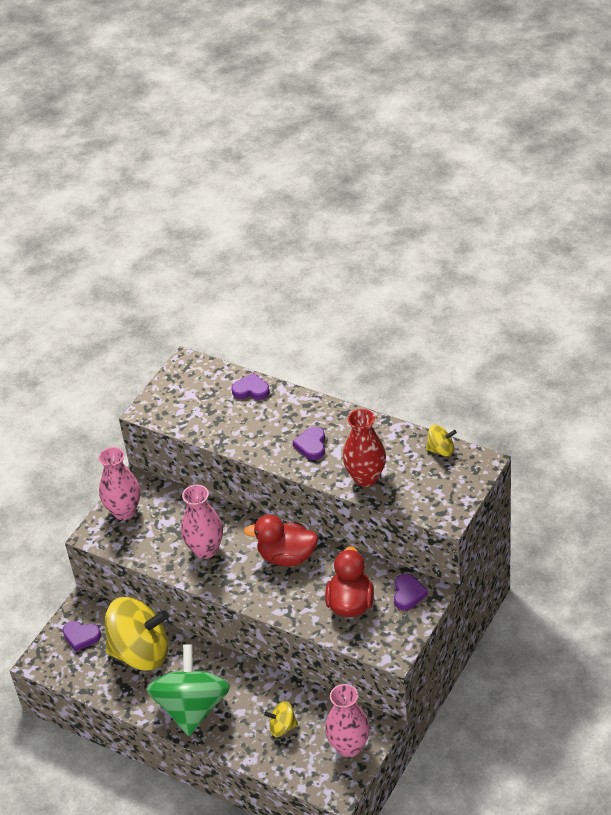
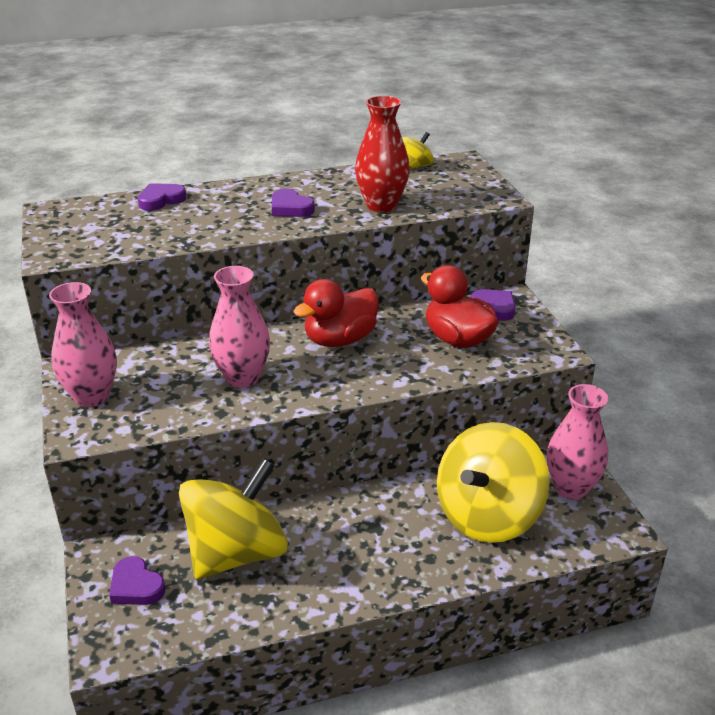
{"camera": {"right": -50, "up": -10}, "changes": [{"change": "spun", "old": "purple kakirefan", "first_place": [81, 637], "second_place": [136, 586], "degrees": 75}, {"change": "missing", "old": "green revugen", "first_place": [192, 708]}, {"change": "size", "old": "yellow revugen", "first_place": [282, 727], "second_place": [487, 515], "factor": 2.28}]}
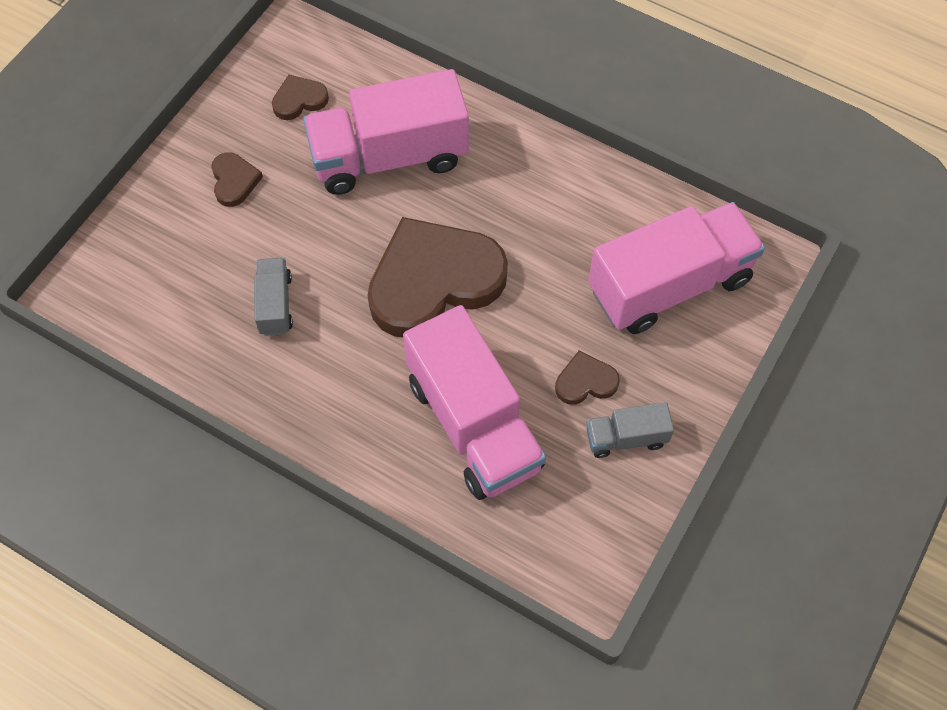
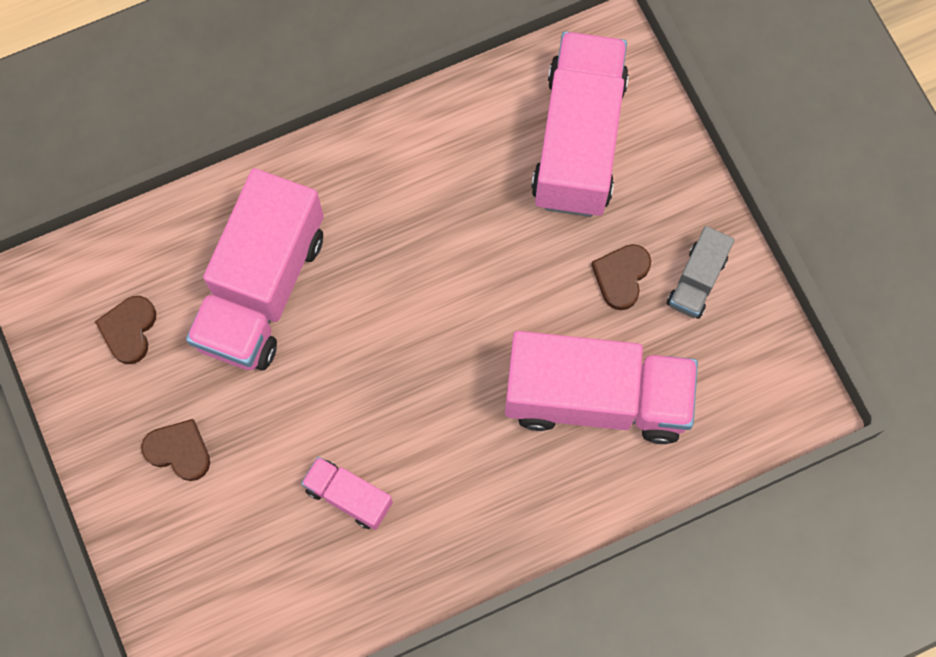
{"camera": {"right": -55, "up": 10}, "changes": [{"change": "colour", "old": "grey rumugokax", "new": "pink rumugokax", "first_place": [275, 304], "second_place": [349, 496]}, {"change": "missing", "old": "brown kakirefan", "first_place": [433, 281]}]}
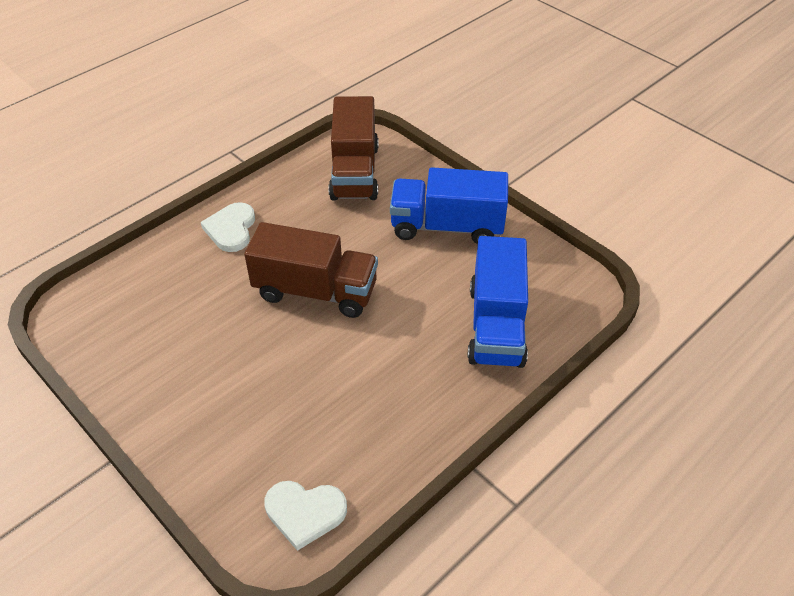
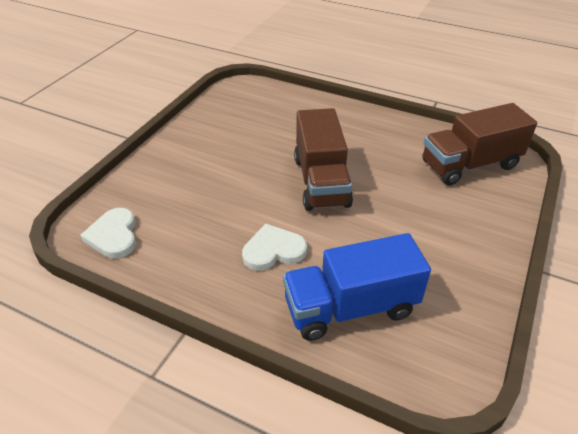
{"camera": {"right": 70, "up": -5}, "changes": [{"change": "relocated", "old": "white kakirefan", "first_place": [231, 229], "second_place": [273, 250]}, {"change": "missing", "old": "blue rumugokax", "first_place": [447, 226]}]}
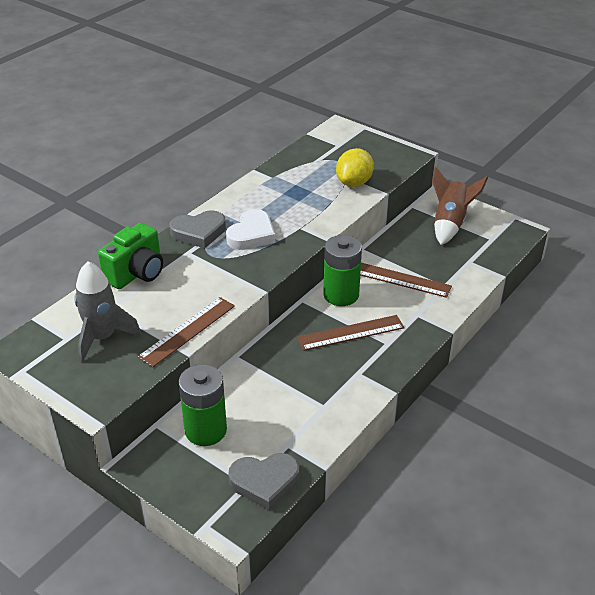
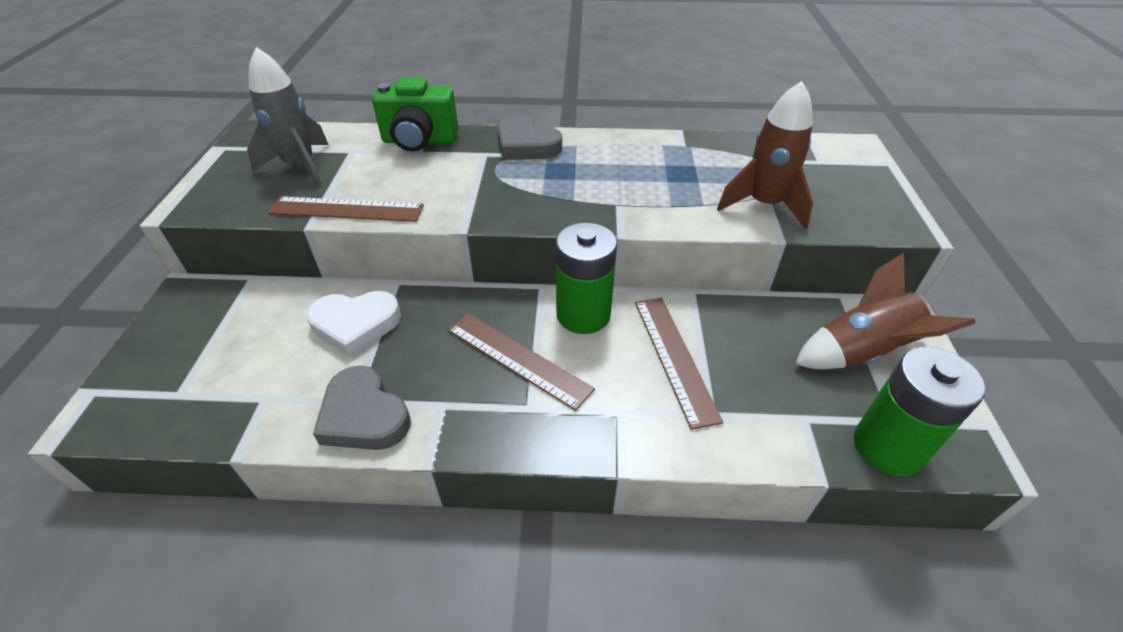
{"camera": {"right": 55, "up": 5}, "changes": [{"change": "relocated", "old": "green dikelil", "first_place": [205, 430], "second_place": [888, 447]}, {"change": "relocated", "old": "white kakirefan", "first_place": [251, 234], "second_place": [355, 325]}, {"change": "relocated", "old": "grey kakirefan", "first_place": [264, 482], "second_place": [364, 415]}, {"change": "exchanged", "old": "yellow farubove", "new": "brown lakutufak", "first_place": [354, 183], "second_place": [764, 205]}]}
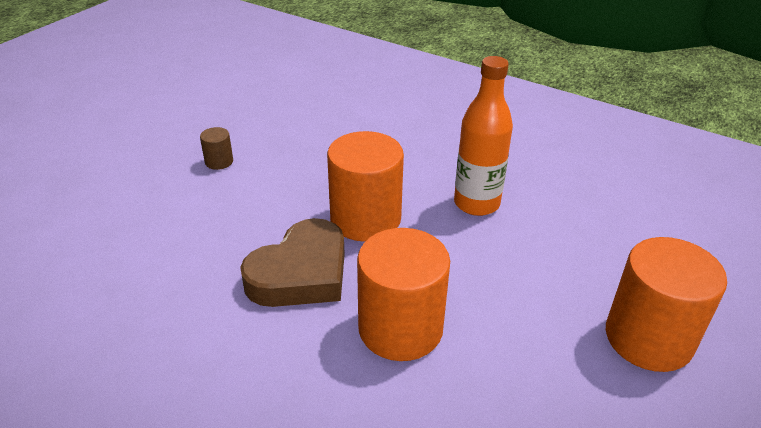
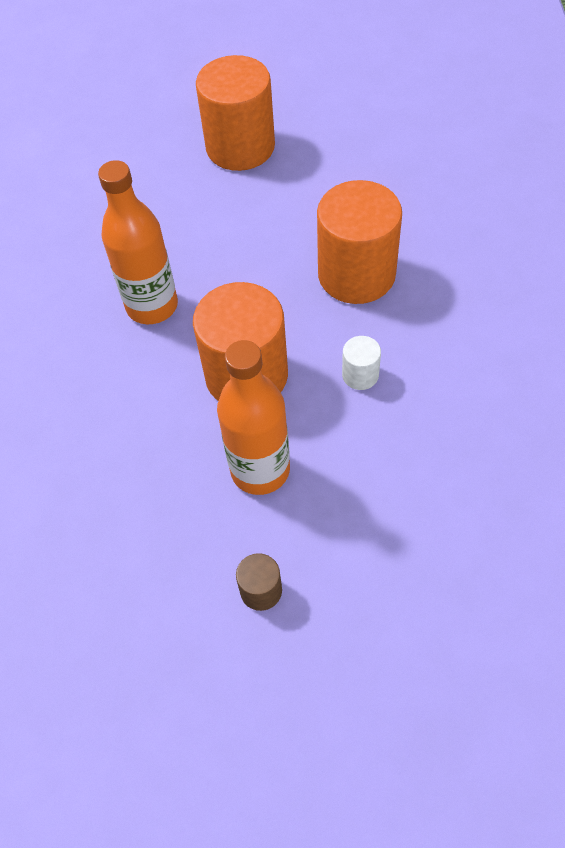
{"camera": {"right": -120, "up": 20}, "changes": [{"change": "exchanged", "old": "brown kakirefan", "new": "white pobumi", "first_place": [301, 273], "second_place": [360, 375]}, {"change": "appeared", "new": "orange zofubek", "second_place": [260, 470]}]}
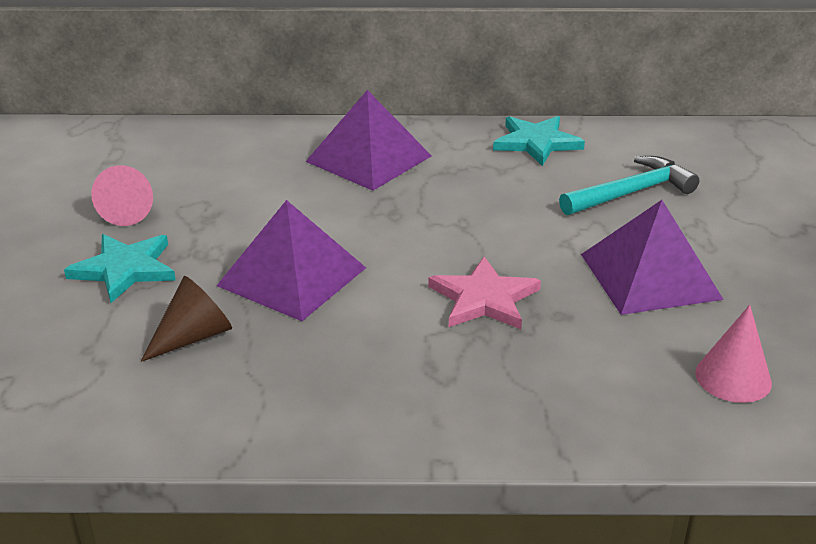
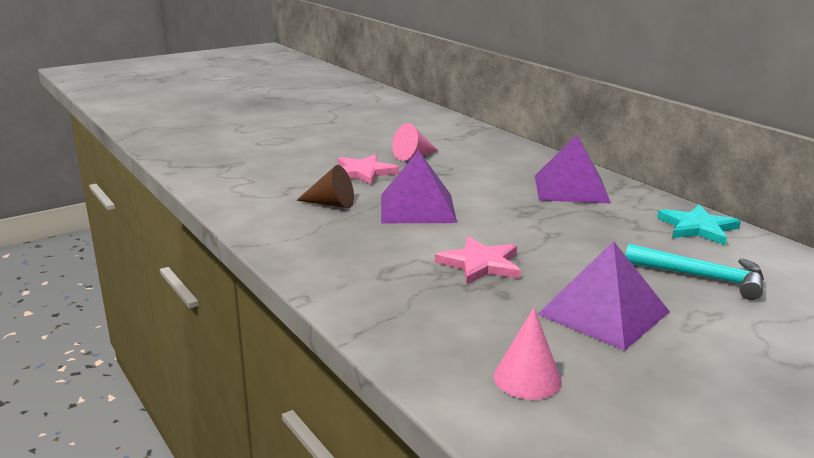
{"camera": {"right": 55, "up": -10}, "changes": [{"change": "colour", "old": "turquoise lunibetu", "new": "pink lunibetu", "first_place": [125, 269], "second_place": [363, 172]}]}
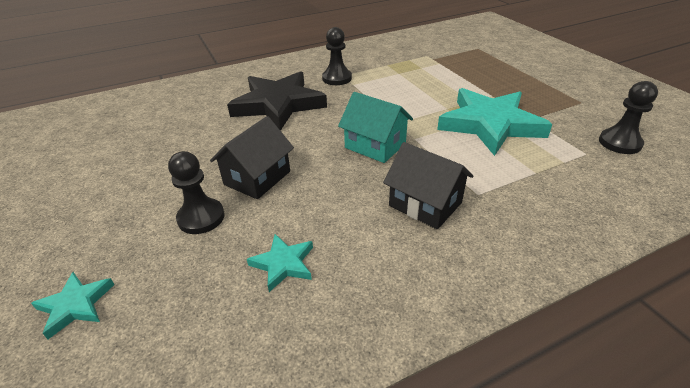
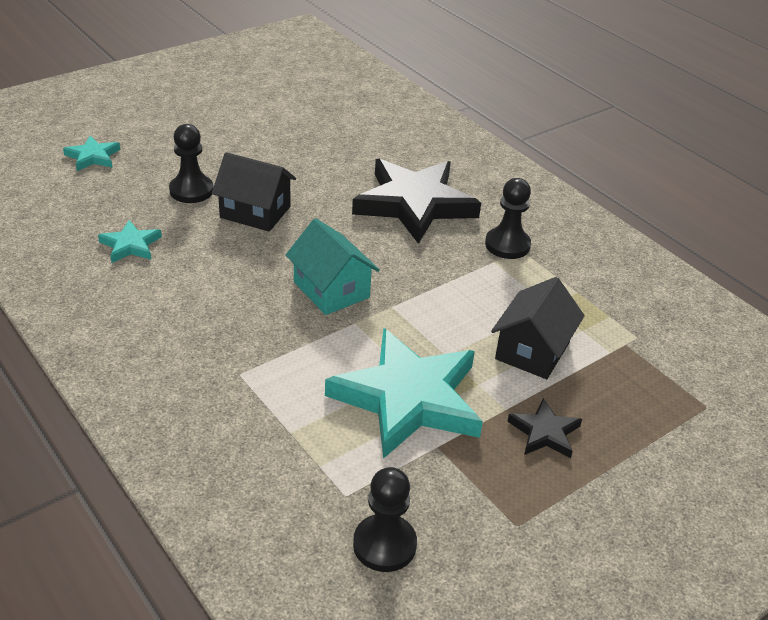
{"camera": {"right": 75, "up": 0}, "changes": [{"change": "spun", "old": "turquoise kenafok", "first_place": [375, 145], "second_place": [331, 290], "degrees": -60}, {"change": "relocated", "old": "black kenafok", "first_place": [425, 204], "second_place": [532, 350]}, {"change": "appeared", "new": "black lunibetu", "second_place": [544, 432]}]}
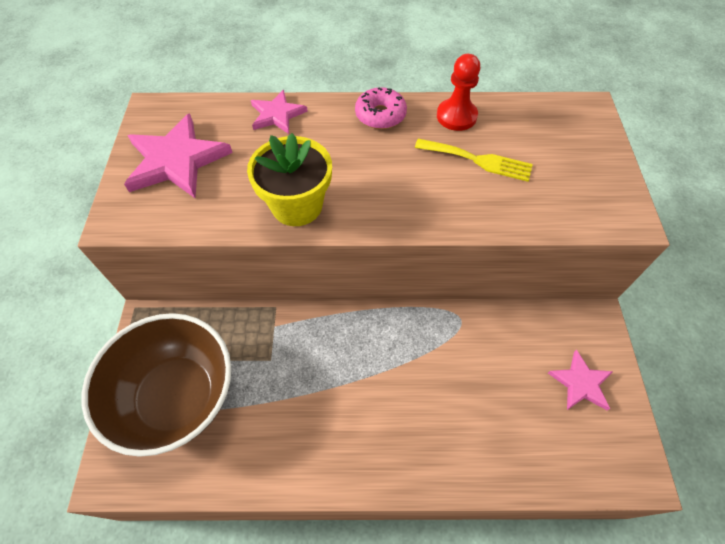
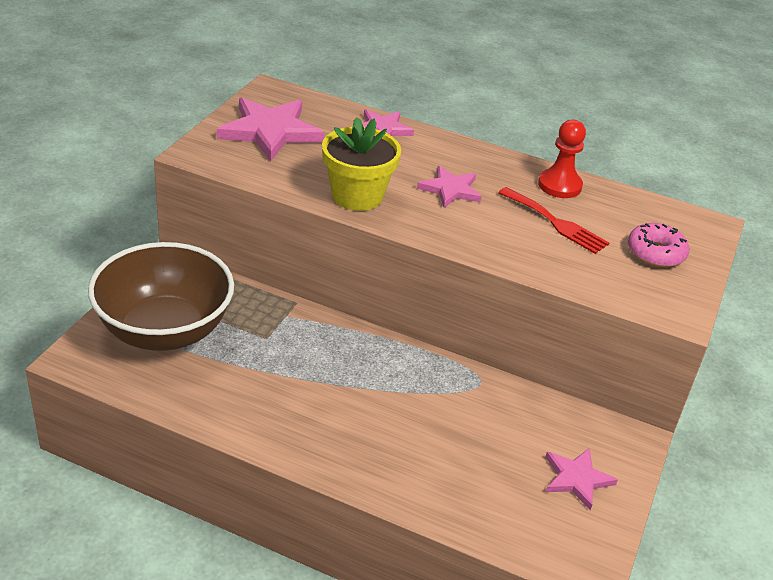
{"camera": {"right": 20, "up": -20}, "changes": [{"change": "relocated", "old": "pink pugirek", "first_place": [380, 115], "second_place": [655, 253]}, {"change": "colour", "old": "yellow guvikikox", "new": "red guvikikox", "first_place": [478, 160], "second_place": [556, 223]}, {"change": "appeared", "new": "pink lunibetu", "second_place": [450, 189]}]}
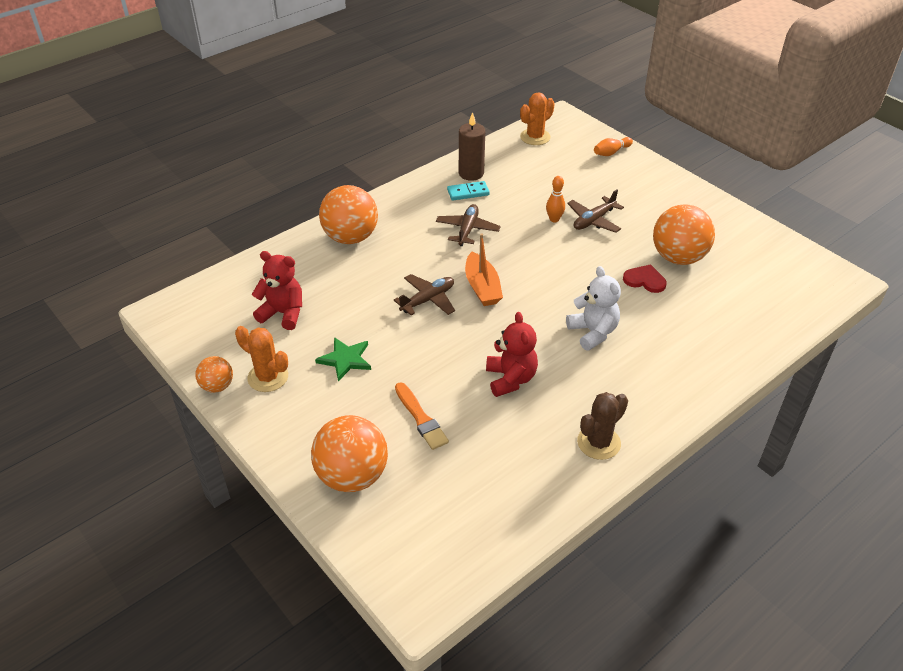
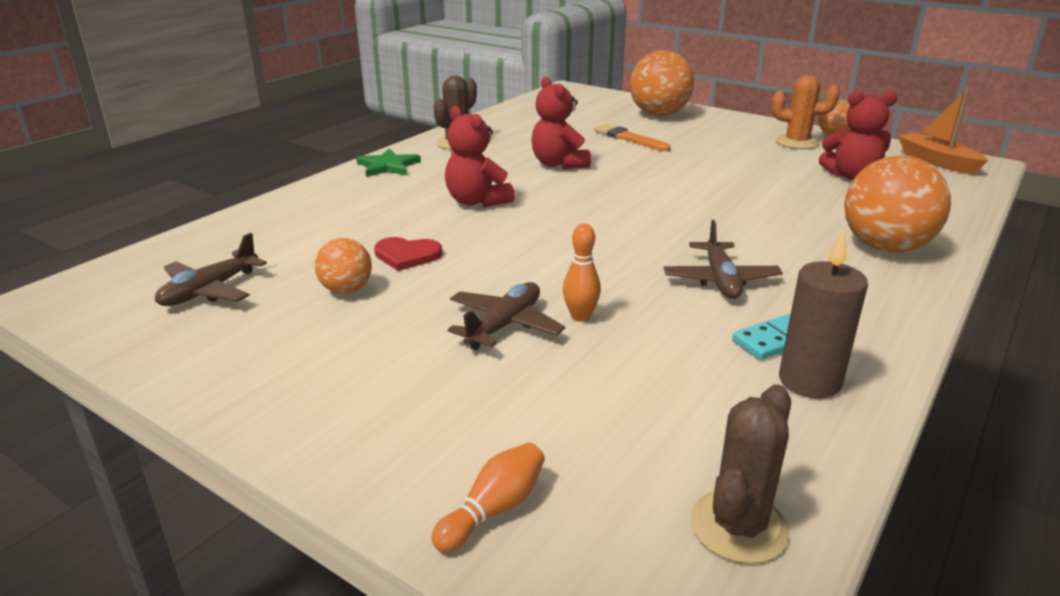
{"camera": {"right": 165, "up": -15}, "changes": [{"change": "relocated", "old": "green lunibetu", "first_place": [345, 359], "second_place": [388, 166]}, {"change": "relocated", "old": "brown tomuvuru", "first_place": [428, 300], "second_place": [210, 290]}, {"change": "relocated", "old": "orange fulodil", "first_place": [482, 287], "second_place": [937, 162]}, {"change": "colour", "old": "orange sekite", "new": "brown sekite", "first_place": [535, 137], "second_place": [738, 527]}, {"change": "colour", "old": "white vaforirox", "new": "red vaforirox", "first_place": [593, 332], "second_place": [477, 201]}, {"change": "size", "old": "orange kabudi", "first_place": [678, 257], "second_place": [346, 290], "factor": 0.53}]}
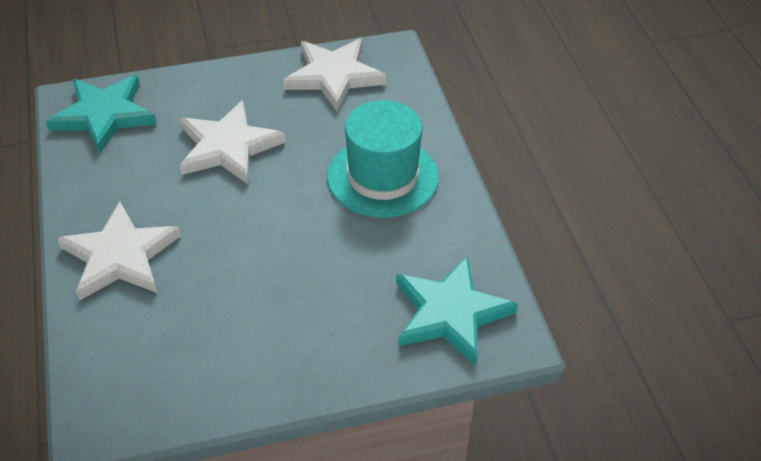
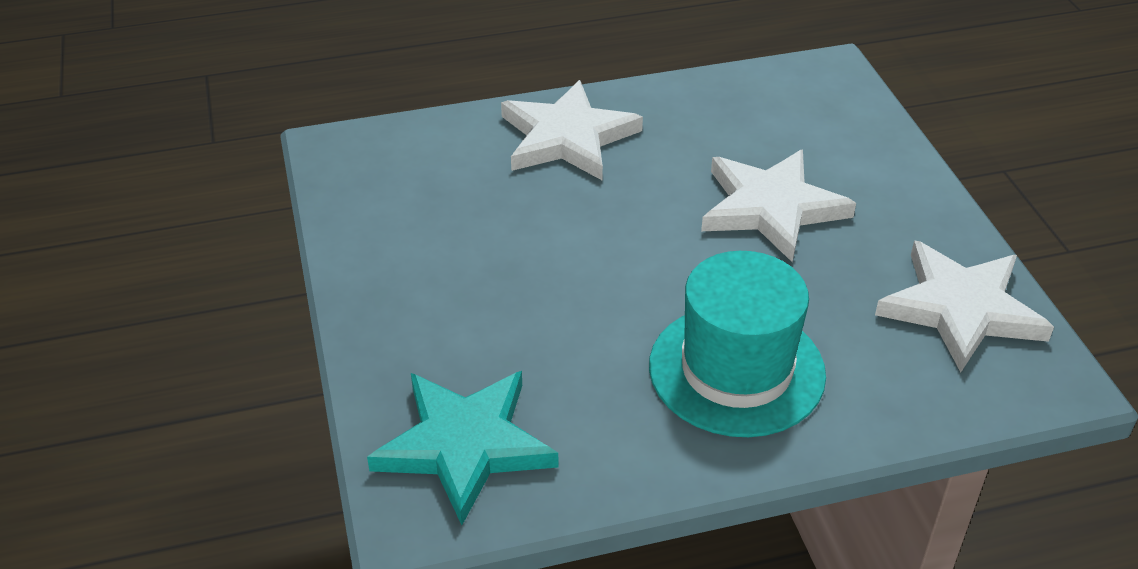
{"camera": {"right": 90, "up": -5}, "changes": [{"change": "missing", "old": "turquoise lunibetu", "first_place": [104, 115]}]}
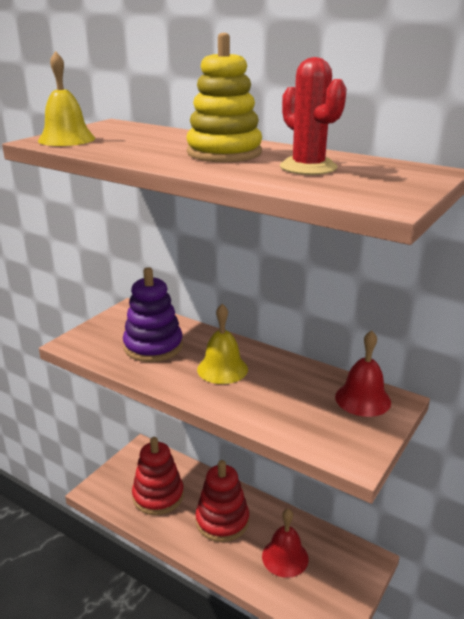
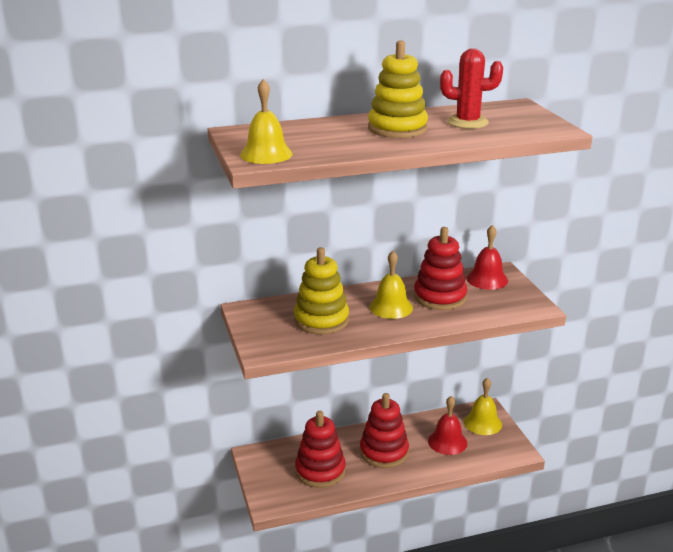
{"camera": {"right": -50, "up": 0}, "changes": [{"change": "colour", "old": "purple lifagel", "new": "yellow lifagel", "first_place": [153, 346], "second_place": [321, 320]}, {"change": "appeared", "new": "red lifagel", "second_place": [440, 297]}, {"change": "appeared", "new": "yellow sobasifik", "second_place": [482, 423]}]}
